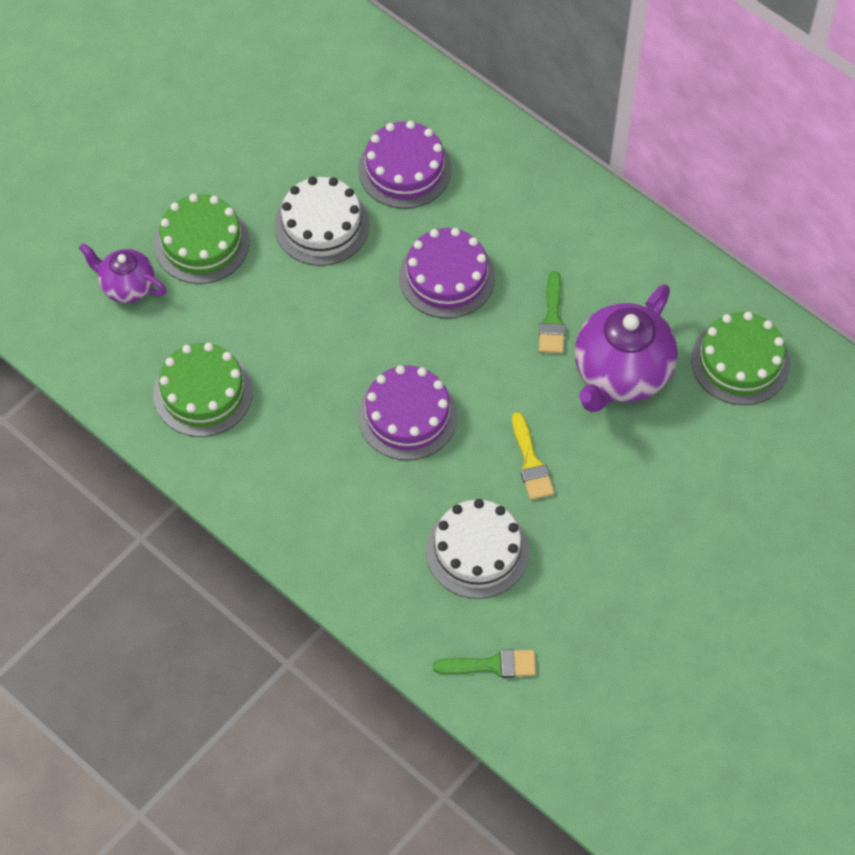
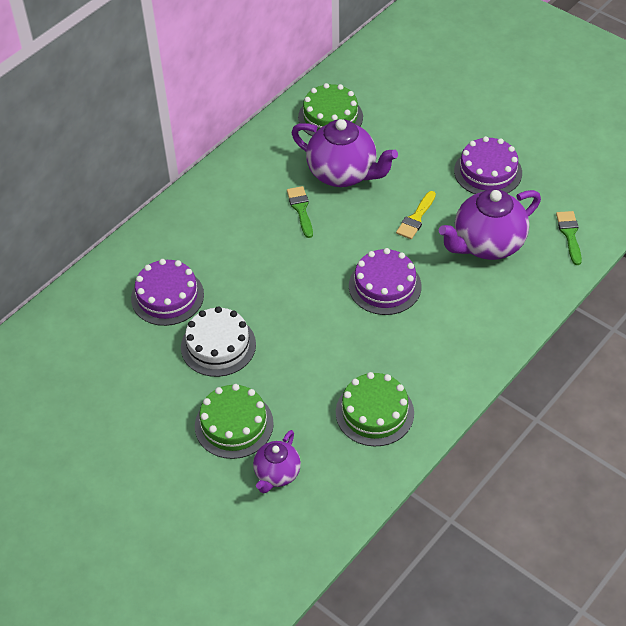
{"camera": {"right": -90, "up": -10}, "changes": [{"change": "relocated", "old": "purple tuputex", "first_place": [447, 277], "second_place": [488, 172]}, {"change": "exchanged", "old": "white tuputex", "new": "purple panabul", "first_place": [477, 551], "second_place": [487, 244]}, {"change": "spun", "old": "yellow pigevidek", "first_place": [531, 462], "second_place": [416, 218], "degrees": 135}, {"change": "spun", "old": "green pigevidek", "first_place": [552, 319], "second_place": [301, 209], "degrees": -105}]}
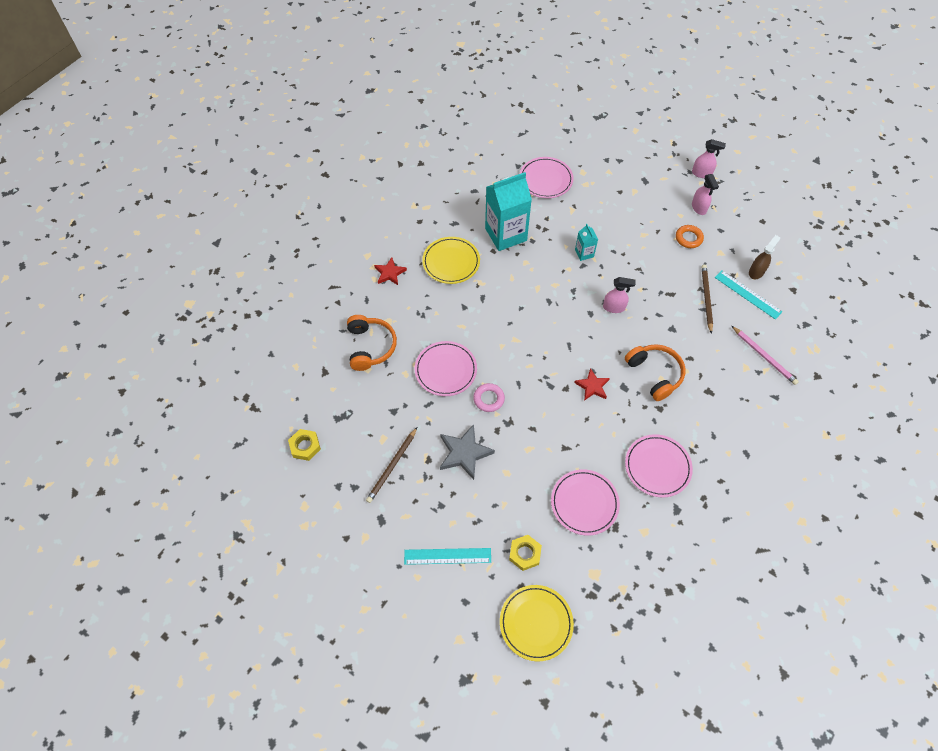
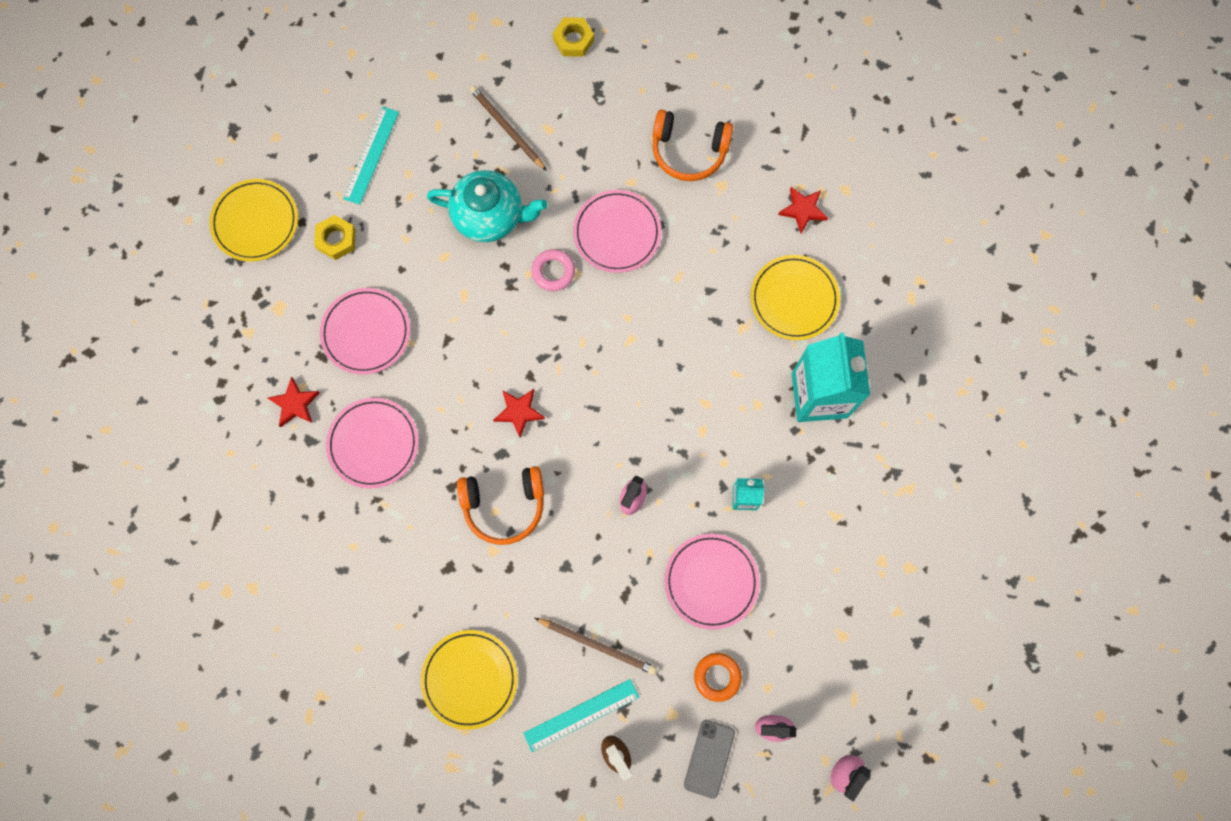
{"camera": {"right": 110, "up": 15}, "changes": [{"change": "exchanged", "old": "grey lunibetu", "new": "turquoise panabul", "first_place": [464, 453], "second_place": [490, 216]}, {"change": "relocated", "old": "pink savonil", "first_place": [546, 180], "second_place": [711, 581]}, {"change": "exchanged", "old": "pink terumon", "new": "yellow savonil", "first_place": [764, 356], "second_place": [470, 679]}, {"change": "appeared", "new": "red lunibetu", "second_place": [295, 404]}, {"change": "appeared", "new": "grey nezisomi", "second_place": [709, 758]}]}
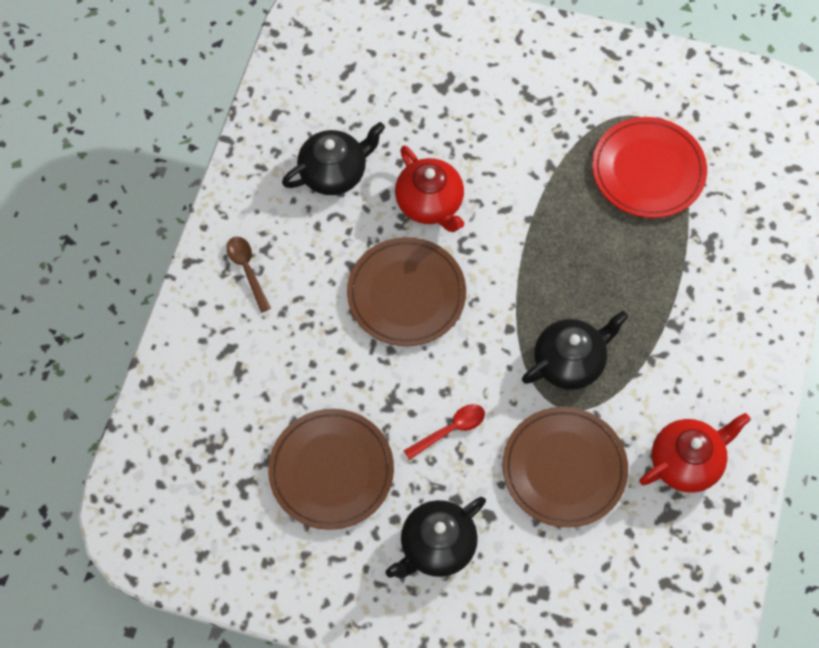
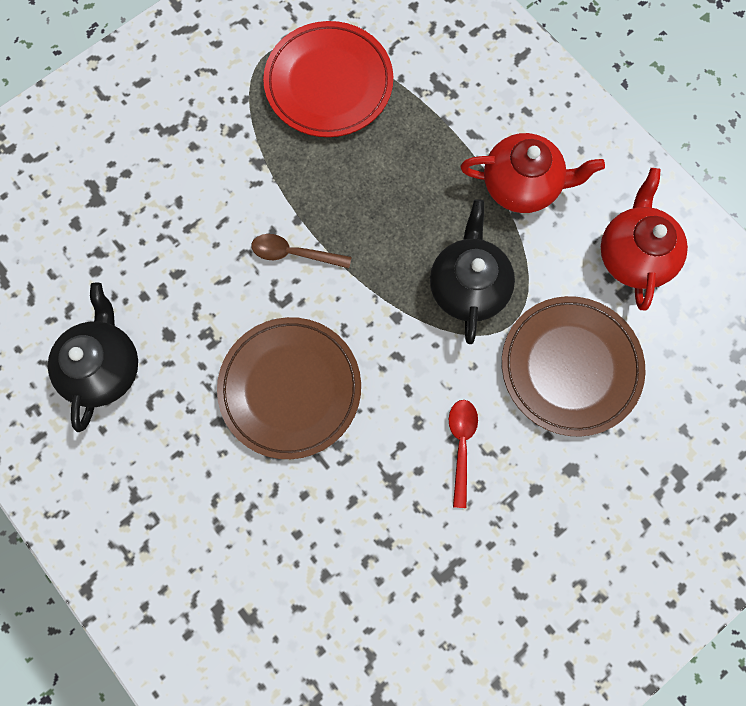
{"camera": {"right": -55, "up": 10}, "changes": [{"change": "relocated", "old": "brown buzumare", "first_place": [247, 270], "second_place": [294, 254]}, {"change": "missing", "old": "brown savonil", "first_place": [331, 471]}, {"change": "missing", "old": "black panabul", "first_place": [436, 546]}, {"change": "relocated", "old": "red panabul", "first_place": [430, 203], "second_place": [522, 185]}]}
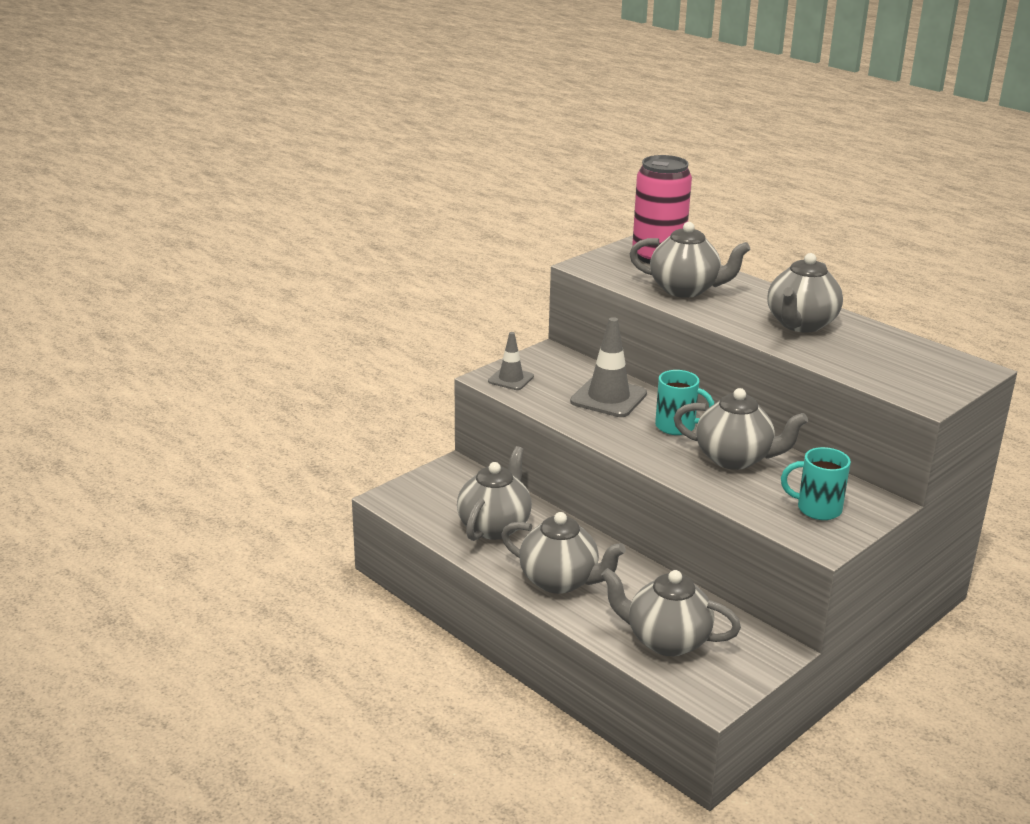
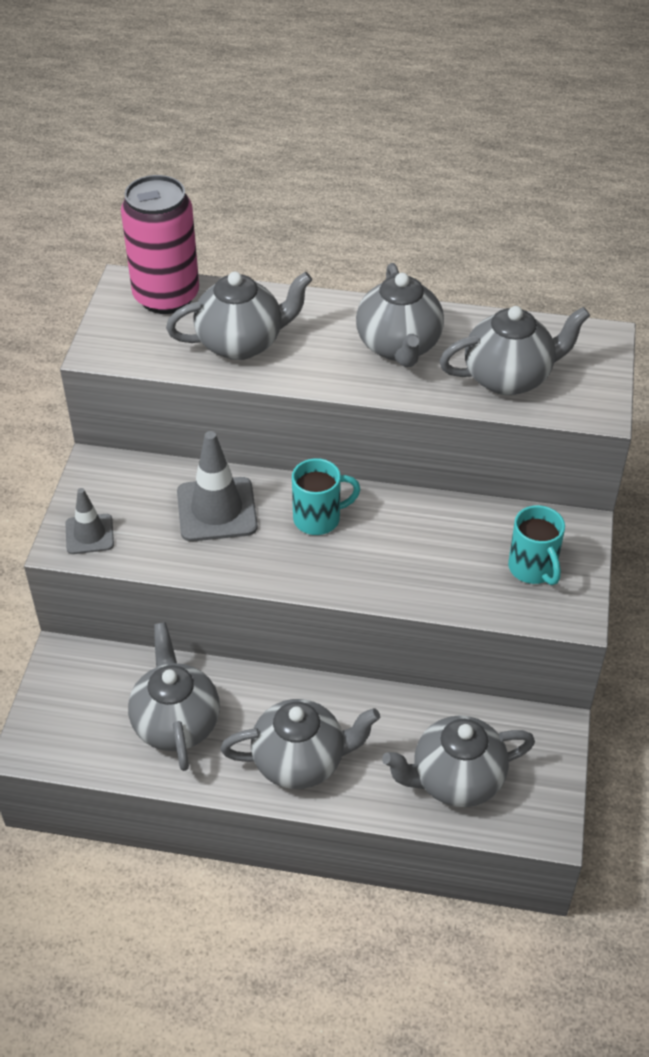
{"camera": {"right": -35, "up": 20}, "changes": [{"change": "relocated", "old": "grey panabul", "first_place": [734, 459], "second_place": [509, 378]}, {"change": "spun", "old": "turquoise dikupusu", "first_place": [817, 509], "second_place": [533, 569], "degrees": -90}]}
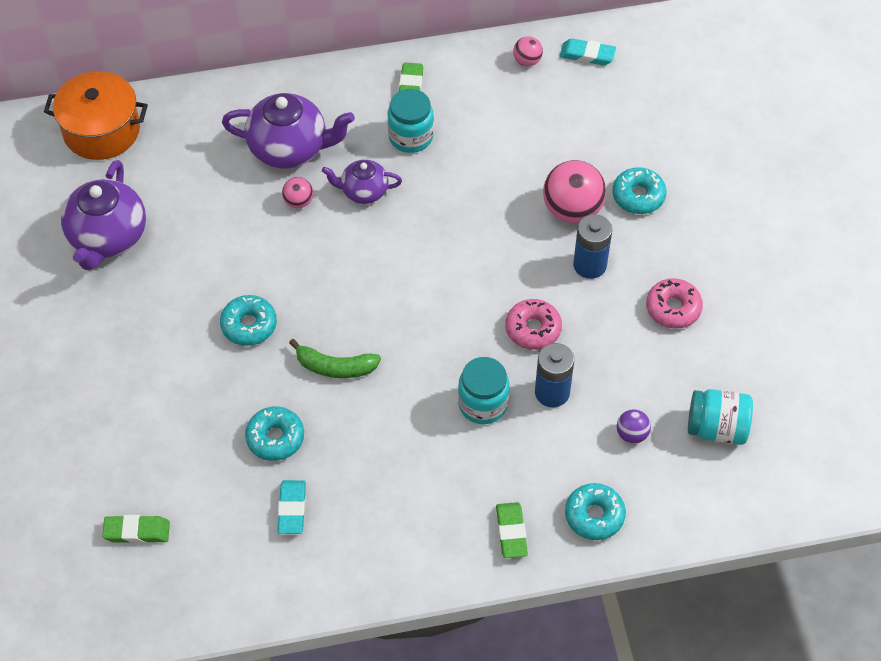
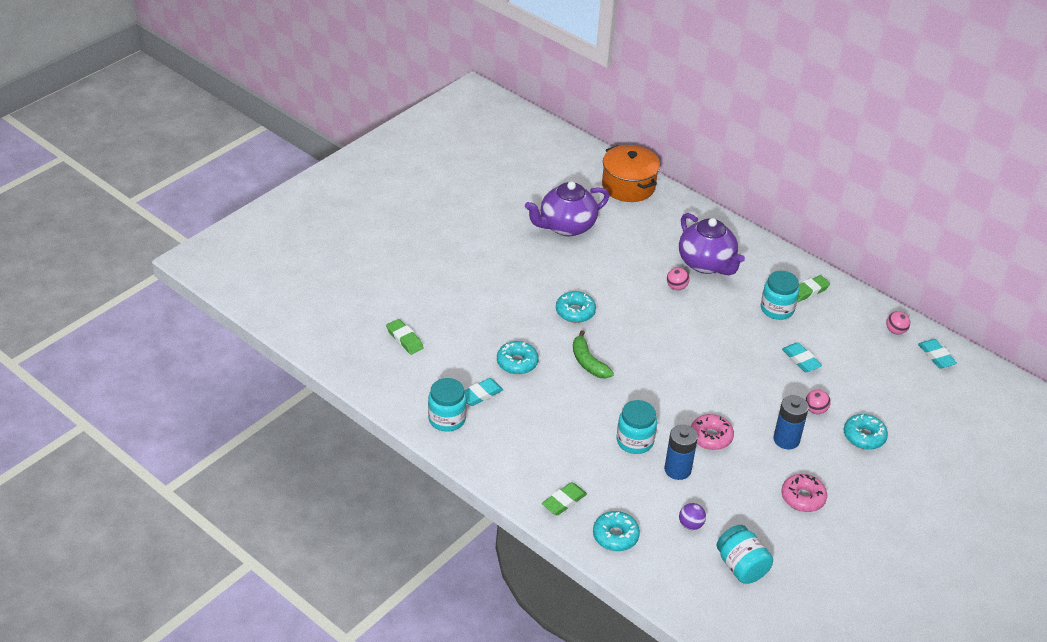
{"camera": {"right": 50, "up": -15}, "changes": [{"change": "missing", "old": "purple panabul", "first_place": [363, 191]}, {"change": "size", "old": "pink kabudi", "first_place": [572, 210], "second_place": [815, 410], "factor": 0.5}, {"change": "appeared", "new": "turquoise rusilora", "second_place": [447, 419]}, {"change": "appeared", "new": "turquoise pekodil", "second_place": [801, 360]}]}
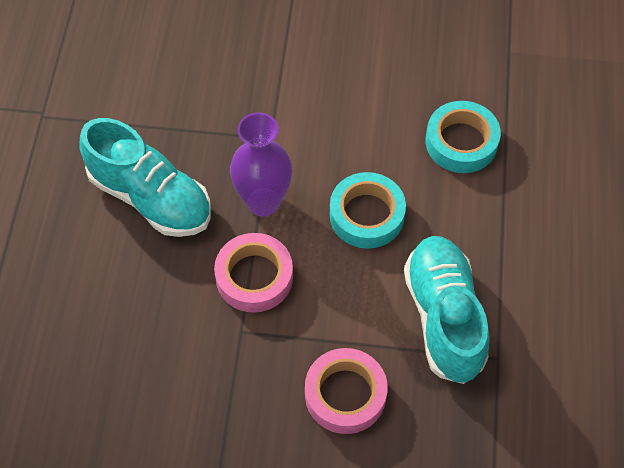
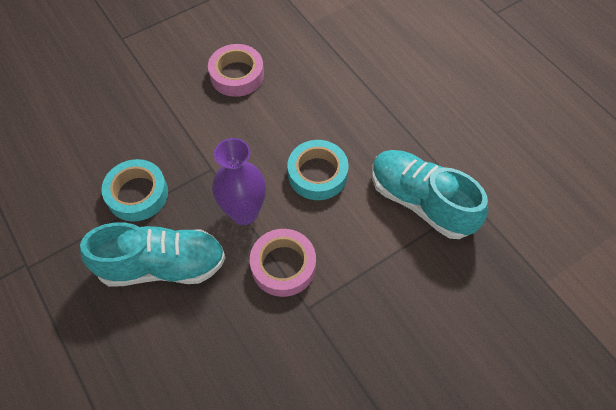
{"camera": {"right": -40, "up": 0}, "changes": [{"change": "relocated", "old": "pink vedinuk", "first_place": [345, 394], "second_place": [237, 75]}, {"change": "relocated", "old": "turquoise vedinuk", "first_place": [461, 142], "second_place": [137, 194]}]}
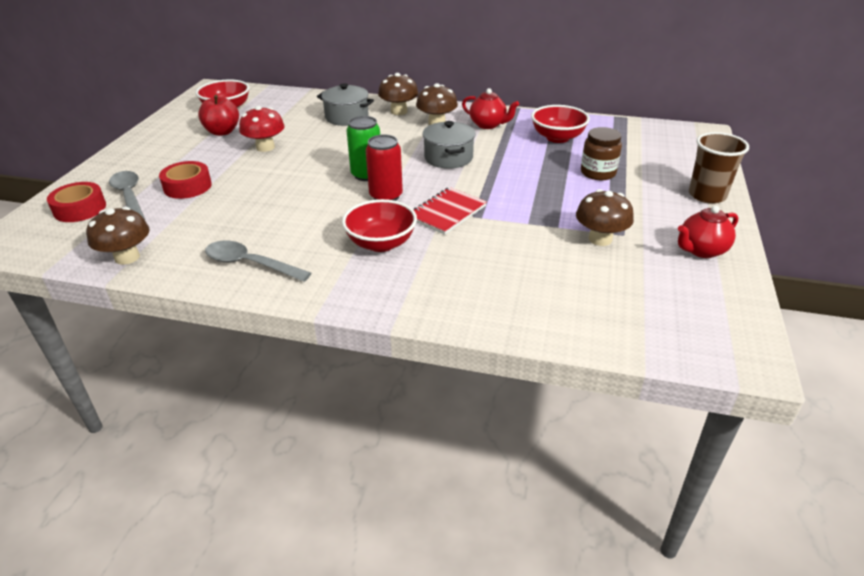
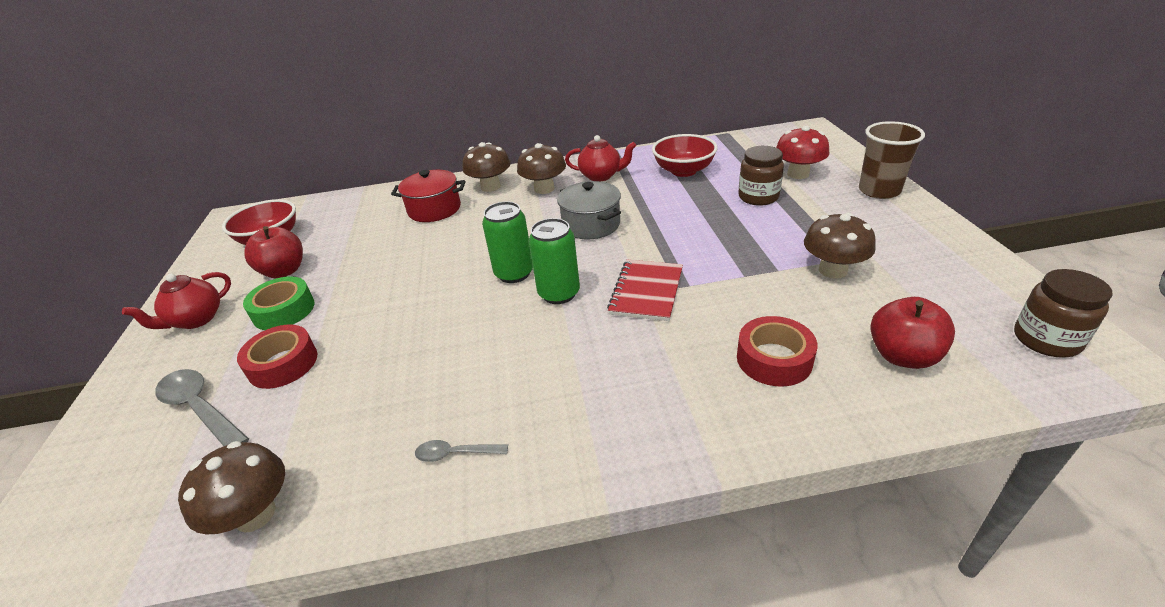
{"camera": {"right": -20, "up": 0}, "changes": [{"change": "relocated", "old": "red vedinuk", "first_place": [80, 209], "second_place": [774, 359]}, {"change": "size", "old": "grey buzumare", "first_place": [250, 264], "second_place": [455, 454], "factor": 0.54}, {"change": "relocated", "old": "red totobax", "first_place": [265, 147], "second_place": [798, 174]}, {"change": "colour", "old": "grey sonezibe", "new": "red sonezibe", "first_place": [347, 117], "second_place": [434, 209]}, {"change": "missing", "old": "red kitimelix", "first_place": [381, 243]}, {"change": "colour", "old": "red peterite", "new": "green peterite", "first_place": [386, 196], "second_place": [559, 293]}, {"change": "relocated", "old": "red panabul", "first_place": [701, 250], "second_place": [196, 320]}, {"change": "appeared", "new": "green vedinuk", "second_place": [284, 310]}, {"change": "appeared", "new": "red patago", "second_place": [903, 356]}, {"change": "appeared", "new": "brown rusilora", "second_place": [1046, 340]}]}
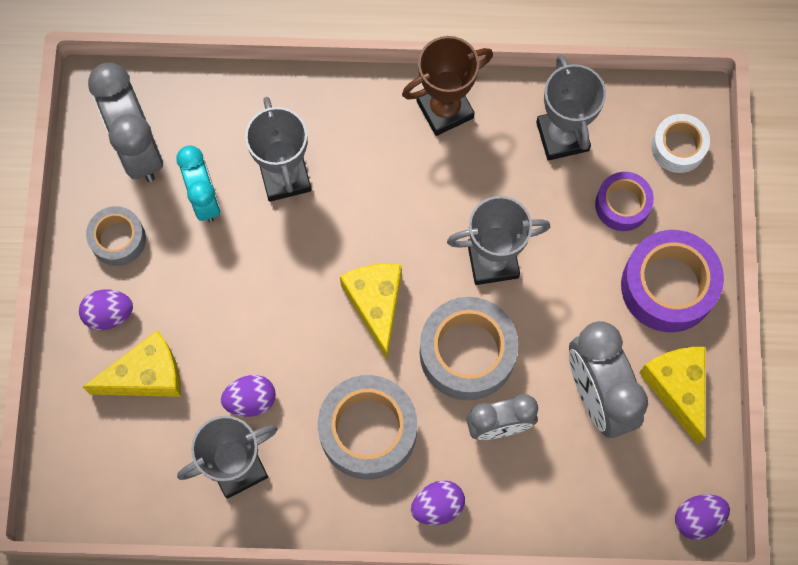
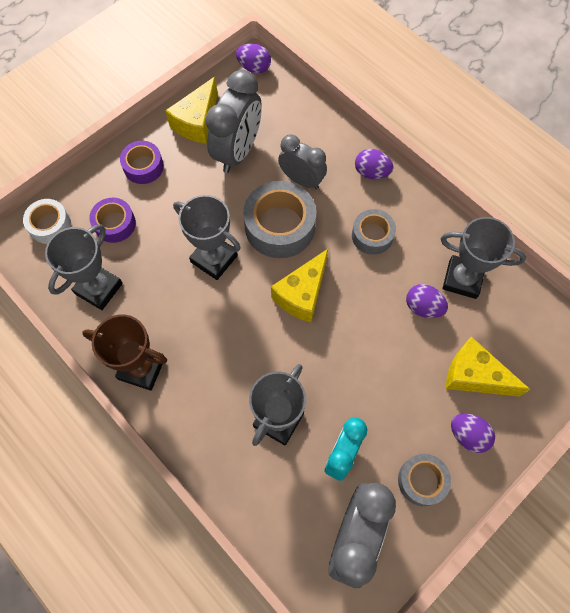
{"camera": {"right": -135, "up": -5}, "changes": [{"change": "size", "old": "grey vedinuk", "first_place": [368, 431], "second_place": [372, 235], "factor": 0.59}, {"change": "size", "old": "purple vedinuk", "first_place": [668, 286], "second_place": [143, 167], "factor": 0.59}]}
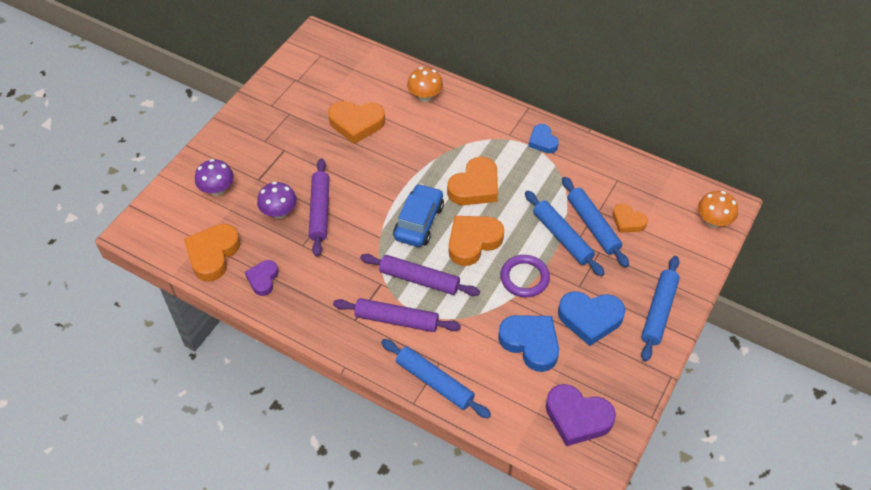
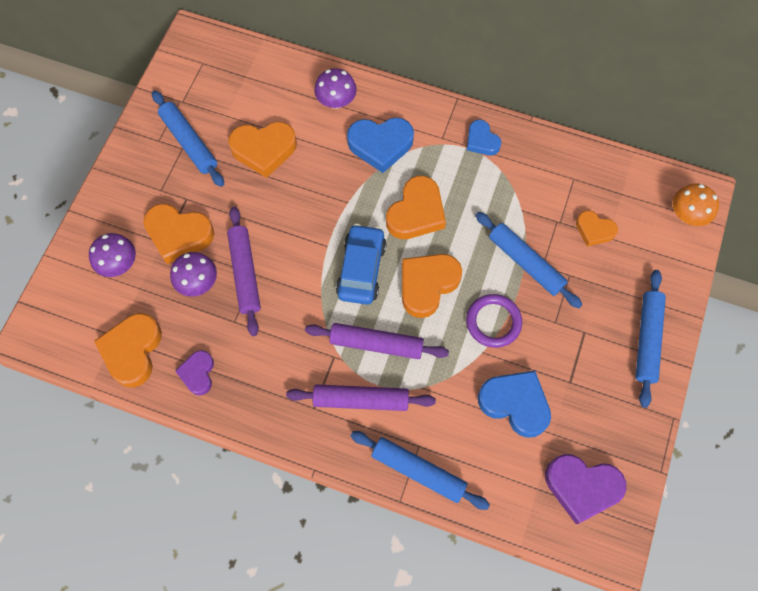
{"camera": {"right": -10, "up": 15}, "changes": [{"change": "colour", "old": "orange totobax", "new": "purple totobax", "first_place": [425, 96], "second_place": [336, 101]}, {"change": "relocated", "old": "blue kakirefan", "first_place": [590, 318], "second_place": [380, 145]}, {"change": "relocated", "old": "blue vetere", "first_place": [593, 226], "second_place": [189, 142]}, {"change": "appeared", "new": "orange kakirefan", "second_place": [179, 235]}]}
